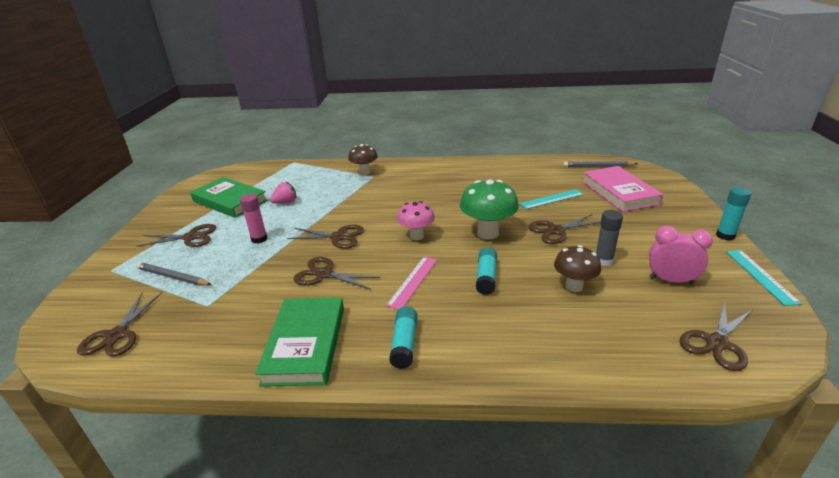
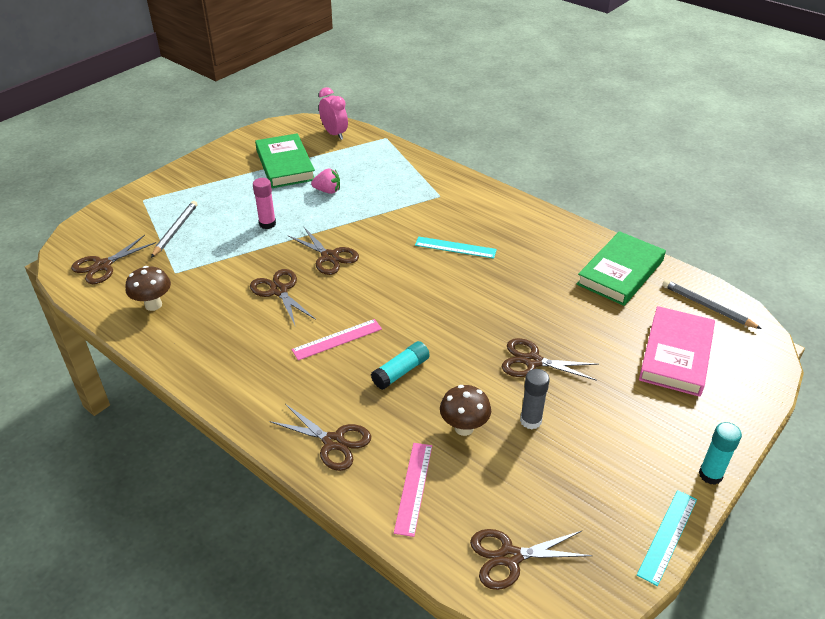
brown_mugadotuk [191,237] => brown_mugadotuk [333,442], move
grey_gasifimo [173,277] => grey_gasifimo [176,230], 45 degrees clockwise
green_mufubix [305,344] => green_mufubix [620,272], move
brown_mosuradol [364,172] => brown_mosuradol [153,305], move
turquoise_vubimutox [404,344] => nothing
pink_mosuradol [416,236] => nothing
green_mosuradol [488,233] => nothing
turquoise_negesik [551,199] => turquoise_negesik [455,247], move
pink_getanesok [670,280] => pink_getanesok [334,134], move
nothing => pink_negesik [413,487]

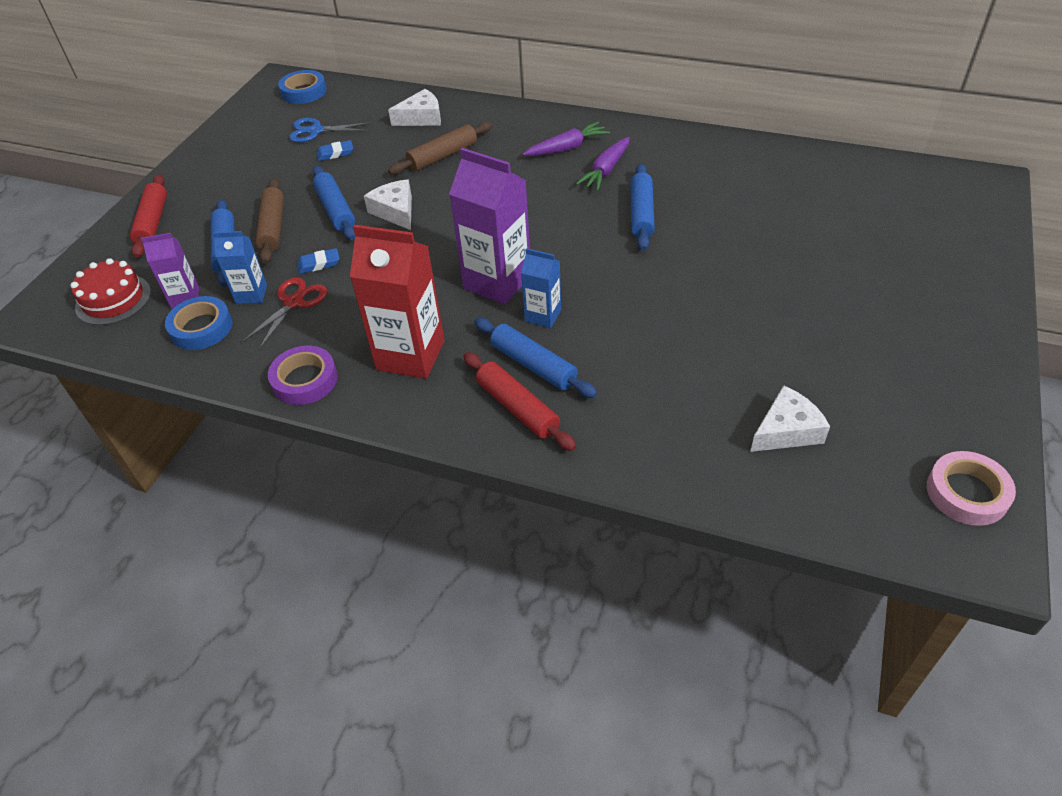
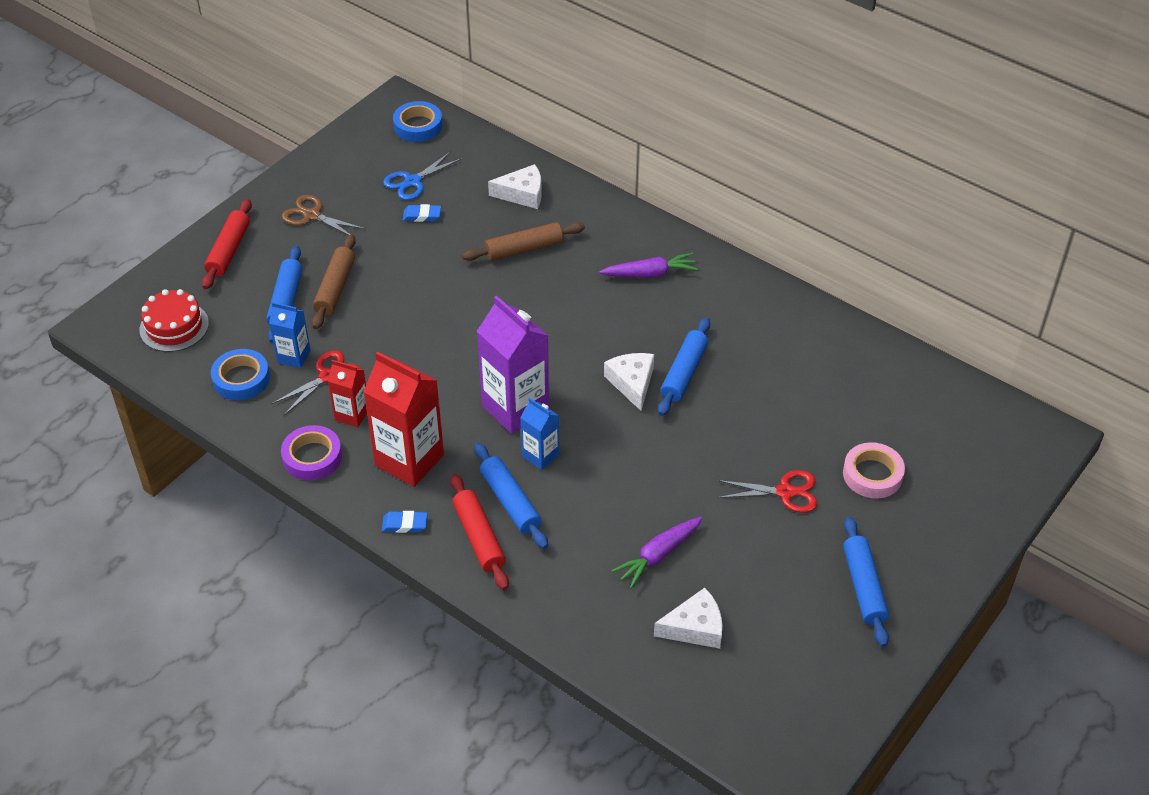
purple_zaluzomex [185,297] => nothing
blue_mugadotuk [316,131] => blue_mugadotuk [413,181], 60 degrees counterclockwise
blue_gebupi [319,264] => blue_gebupi [405,524], move
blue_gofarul [336,210] => blue_gofarul [863,587], move
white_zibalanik [395,211] => white_zibalanik [632,383], move
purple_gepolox [606,170] => purple_gepolox [658,555], move
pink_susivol [966,493] => pink_susivol [872,474], move
nothing => brown_mugadotuk [312,215]
nothing => red_zaluzomex [352,414]
nothing => red_mugadotuk [785,492]

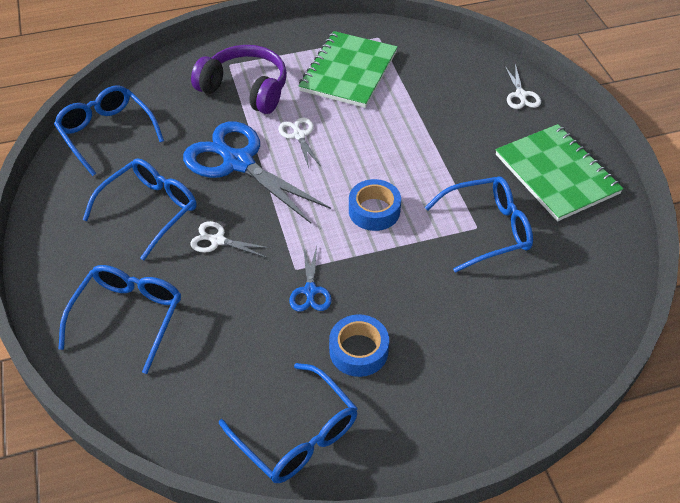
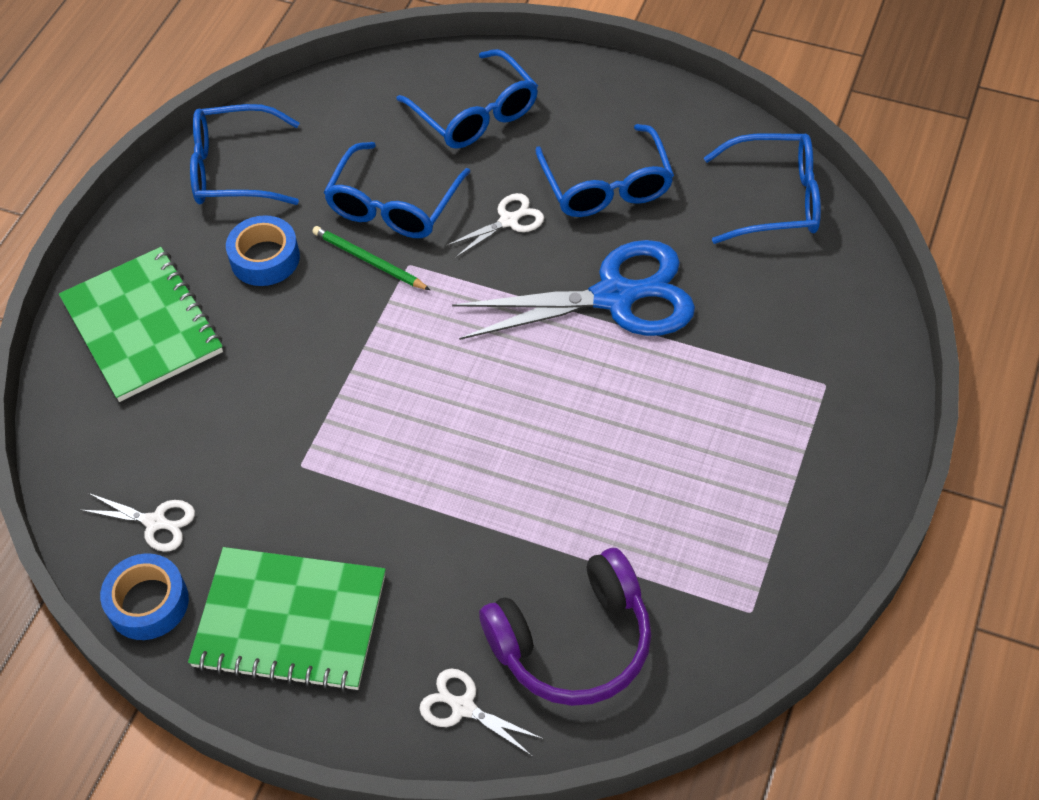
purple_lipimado [245,89] => purple_lipimado [573,642], move
white_mugadotuk [299,135] => white_mugadotuk [156,522], move
blue_mugadotuk [310,291] => green_gasifimo [368,260]
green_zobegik [348,71] => green_zobegik [143,326], move
blue_susivol [374,211] => blue_susivol [148,603], move
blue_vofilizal [487,229] => blue_vofilizal [393,205], move

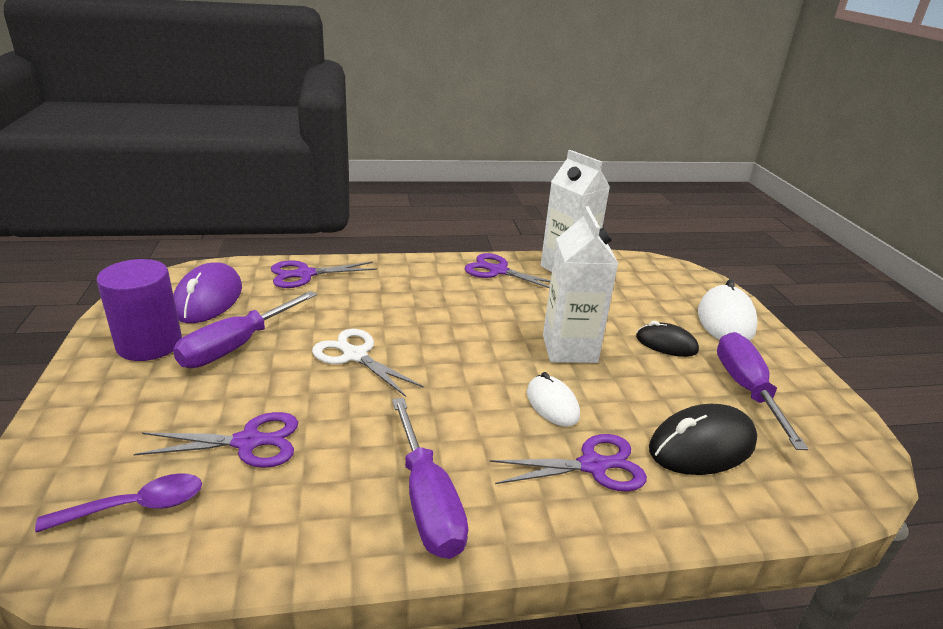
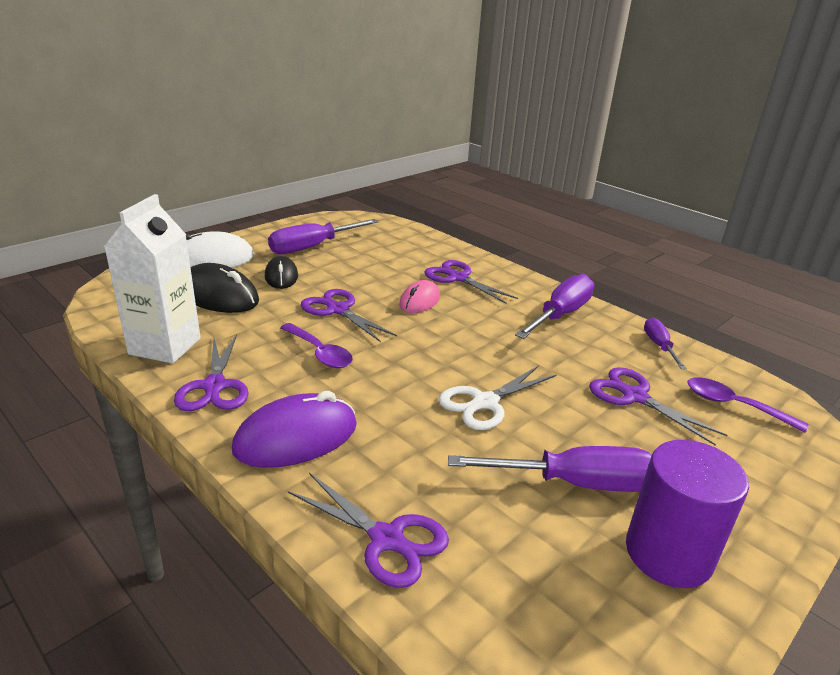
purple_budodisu [208,299] => purple_budodisu [296,438], move
white_mugadotuk [355,355] => white_mugadotuk [485,403], 45 degrees clockwise
white_budodisu [552,404] => pink_budodisu [419,301]
white_zaluzomex [569,349] => purple_mugadotuk [338,310]
black_budodisu [702,446] => black_budodisu [219,296], move
nothing => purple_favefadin [319,353]
nothing => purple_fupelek [659,346]

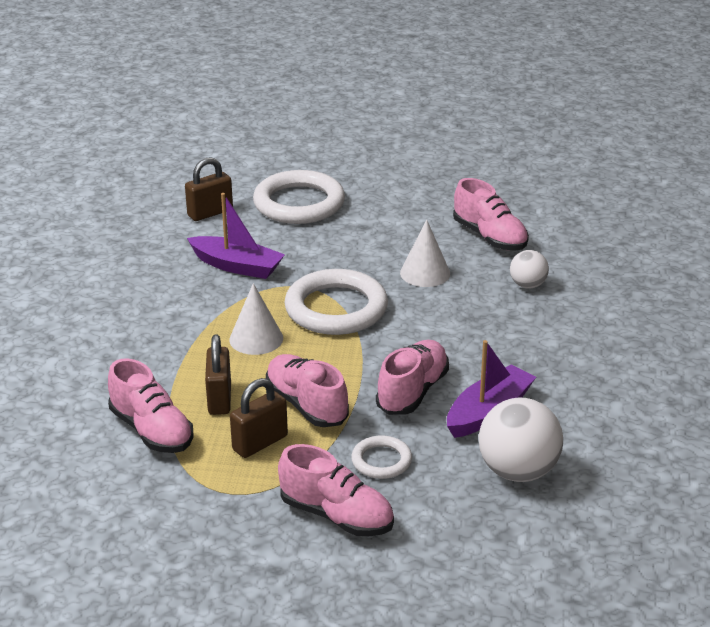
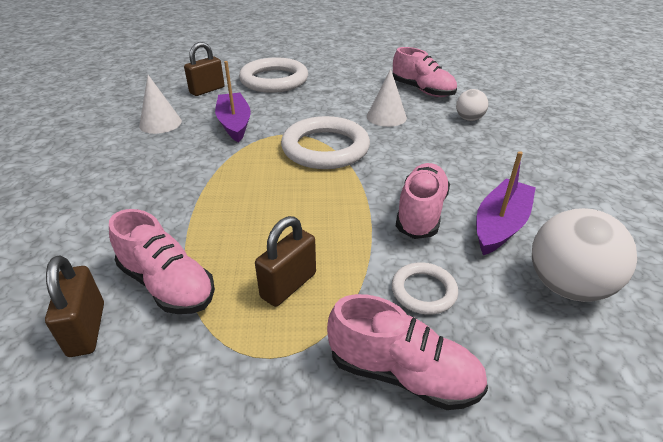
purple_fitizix [237,266] => purple_fitizix [234,124], 120 degrees counterclockwise
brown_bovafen [219,399] => brown_bovafen [87,329], move
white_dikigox [256,338] => white_dikigox [160,123], move
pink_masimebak [306,405] => nothing

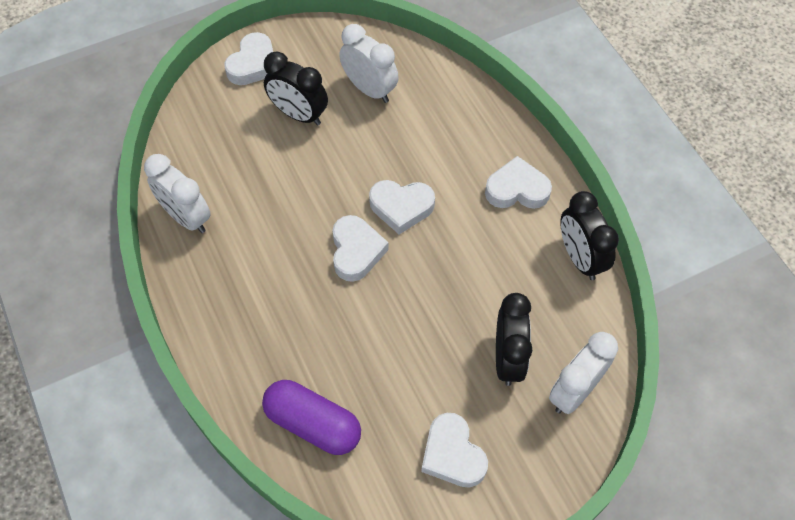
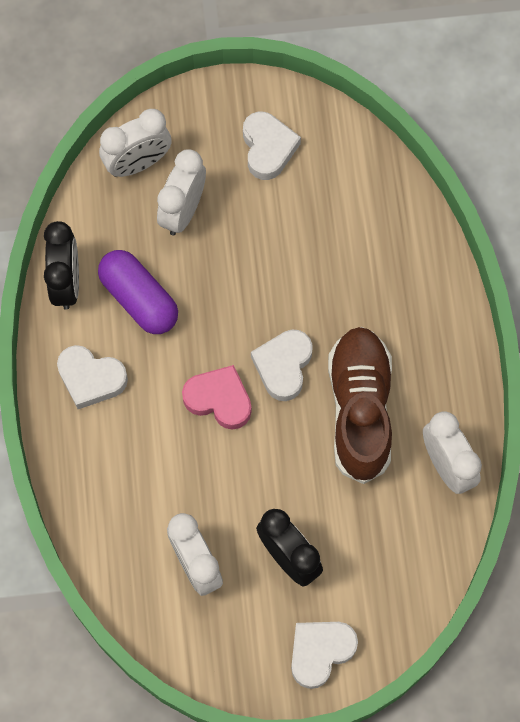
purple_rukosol [313,424] => purple_rukosol [139,299], move
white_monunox [401,207] => pink_monunox [219,399]
black_getanesok [508,358] => white_getanesok [183,211]
nothing => brown_masimebak [360,409]

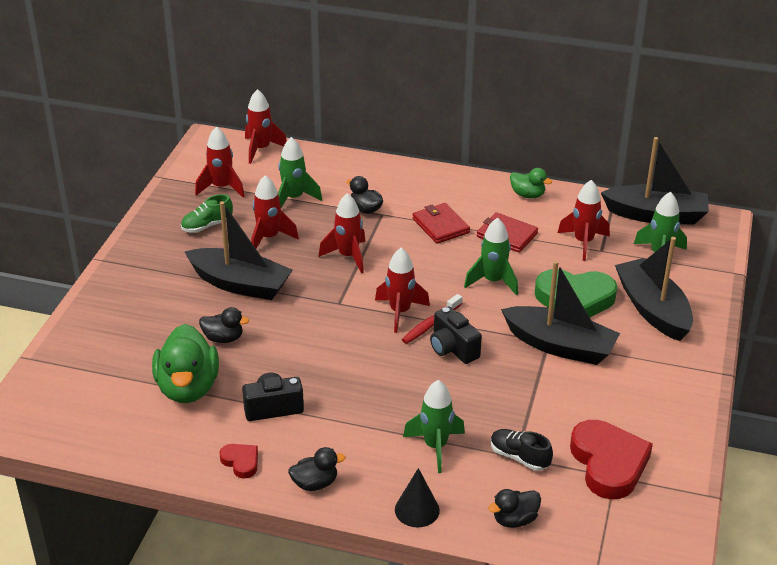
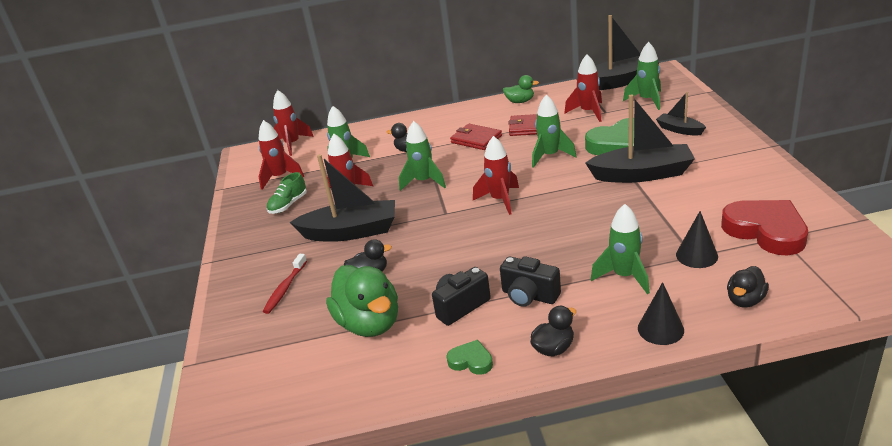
red_monunox [241,462] => green_monunox [471,361]
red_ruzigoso [348,256] => green_ruzigoso [424,182]
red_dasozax [430,324] => red_dasozax [285,288], move
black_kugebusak [453,349] => black_kugebusak [529,296], move
black_masimebak [519,457] => black_dikigox [696,255]
black_fitizix [652,309] => black_fitizix [679,130], x0.53

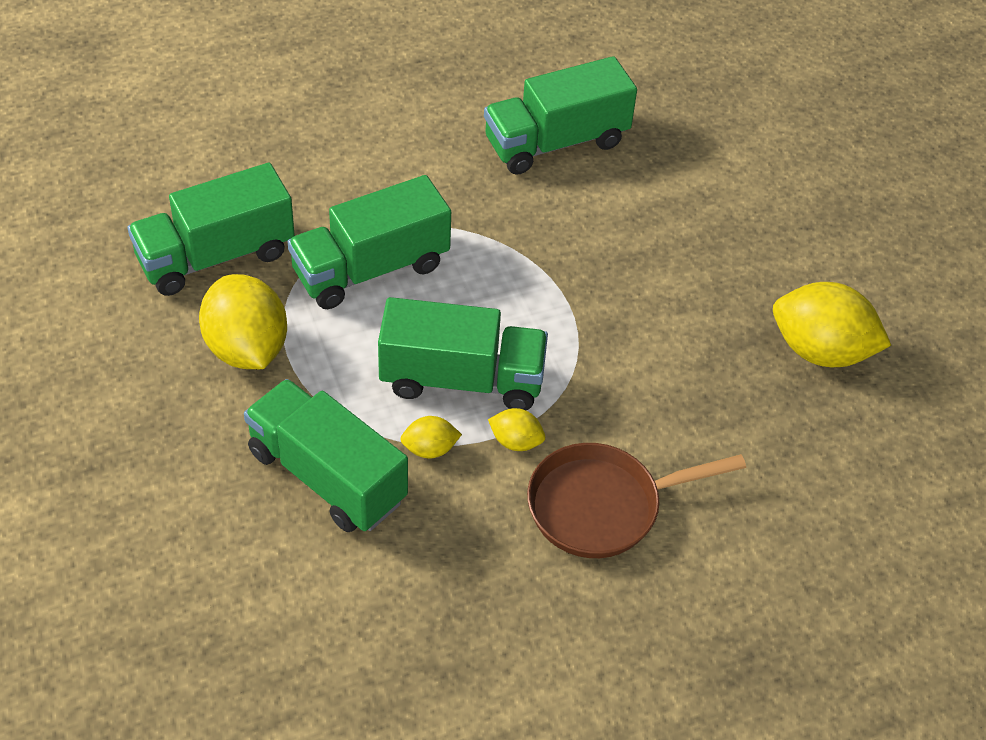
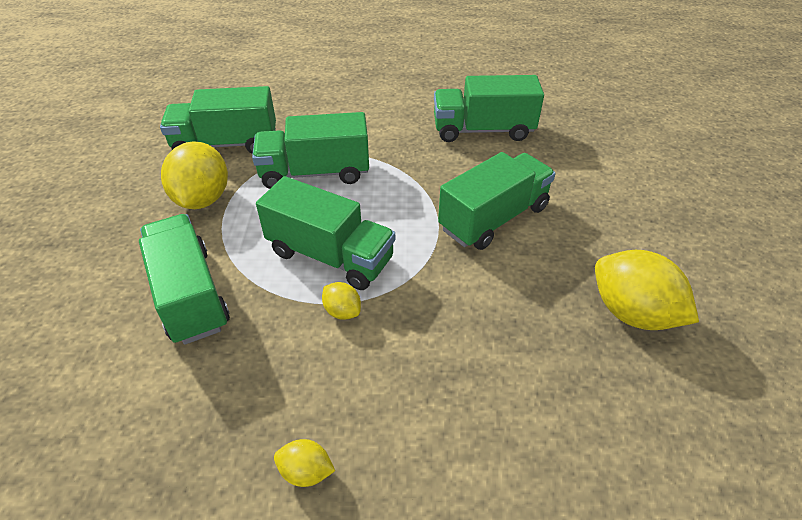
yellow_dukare [430,449] => yellow_dukare [306,471], move
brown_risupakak [602,506] => nothing
nothing => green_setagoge [493,218]

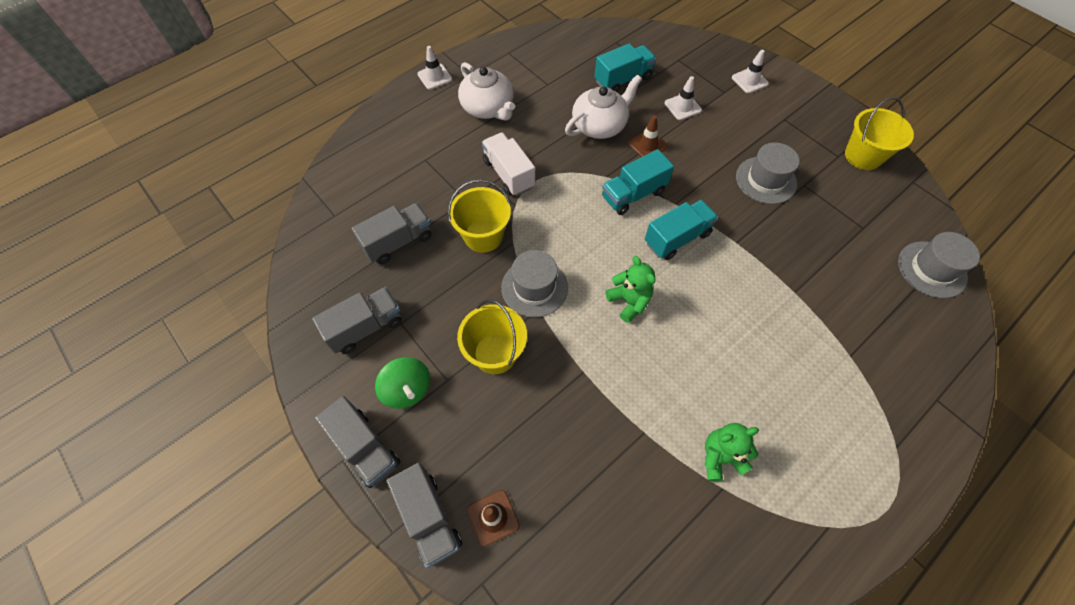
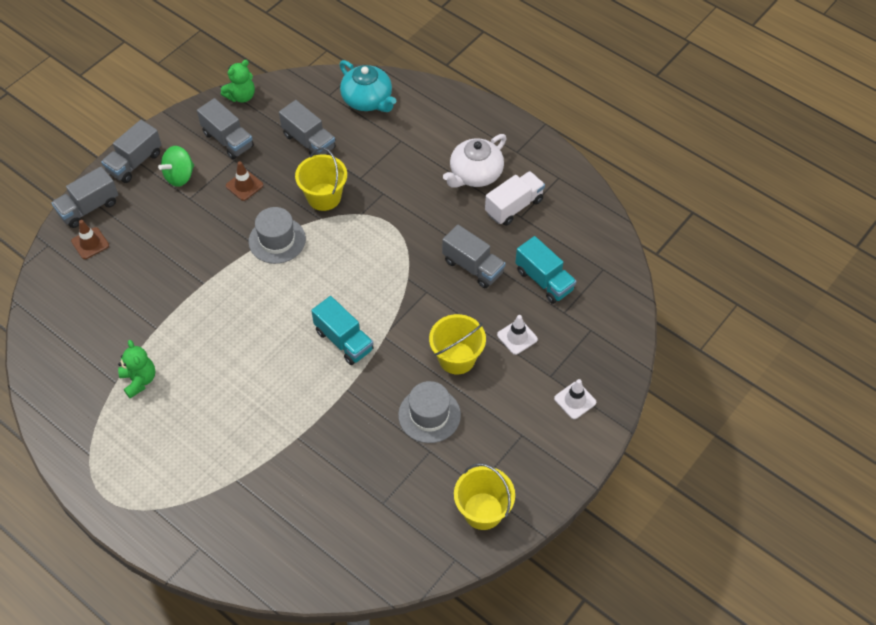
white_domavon [435,77] => nothing
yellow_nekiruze [495,353] => yellow_nekiruze [457,358], move
white_setagoge [508,174] => white_setagoge [514,206], move
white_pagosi [600,125] => grey_setagoge [473,267]
turquoise_setagoge [633,194] => nothing
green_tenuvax [629,301] => green_tenuvax [241,96], move
brown_domavon [647,145] => brown_domavon [244,185], move
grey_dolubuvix [931,269] => nothing
nothing => turquoise_pagosi [367,100]

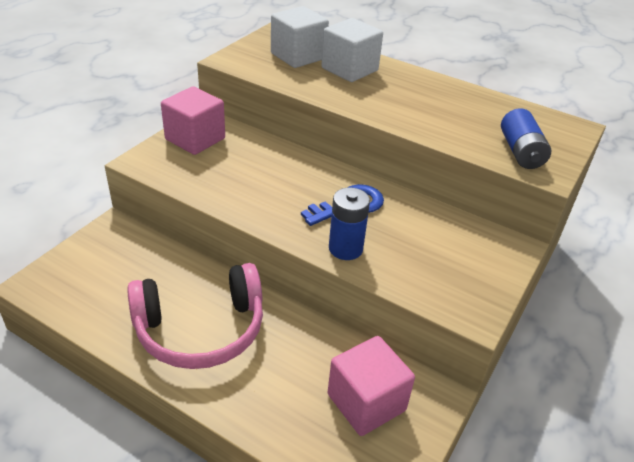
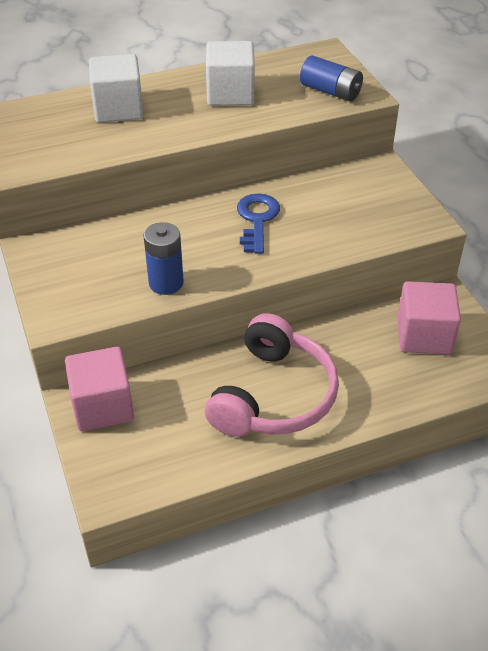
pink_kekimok [195,139] => pink_kekimok [103,406], move
white_kekimok [298,56] => white_kekimok [230,94], move
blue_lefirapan [345,248] => blue_lefirapan [166,283], move

